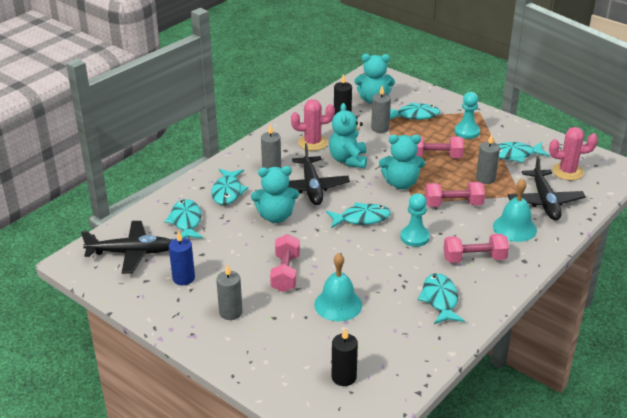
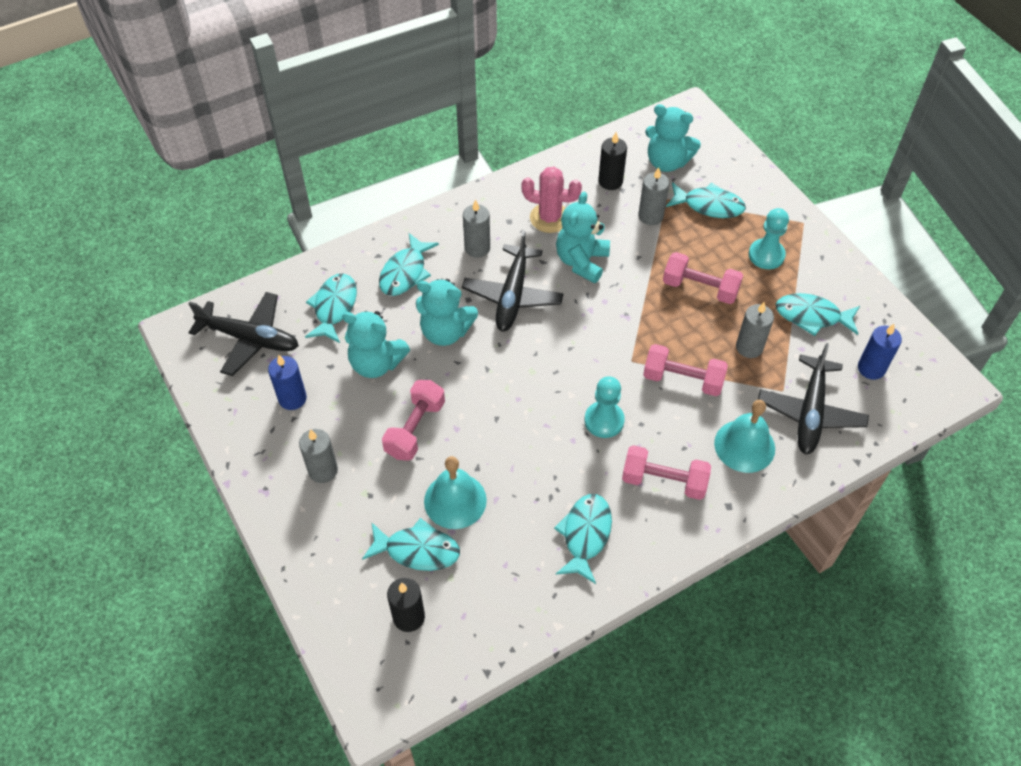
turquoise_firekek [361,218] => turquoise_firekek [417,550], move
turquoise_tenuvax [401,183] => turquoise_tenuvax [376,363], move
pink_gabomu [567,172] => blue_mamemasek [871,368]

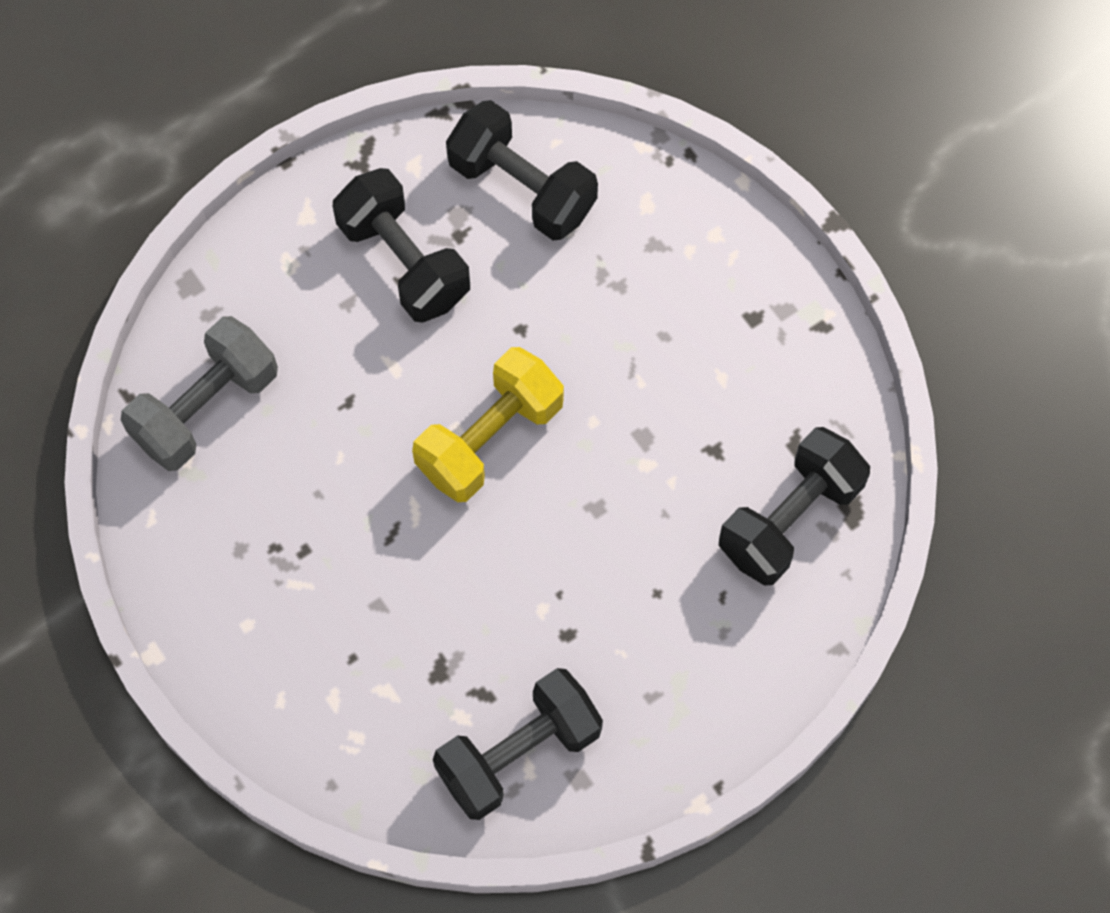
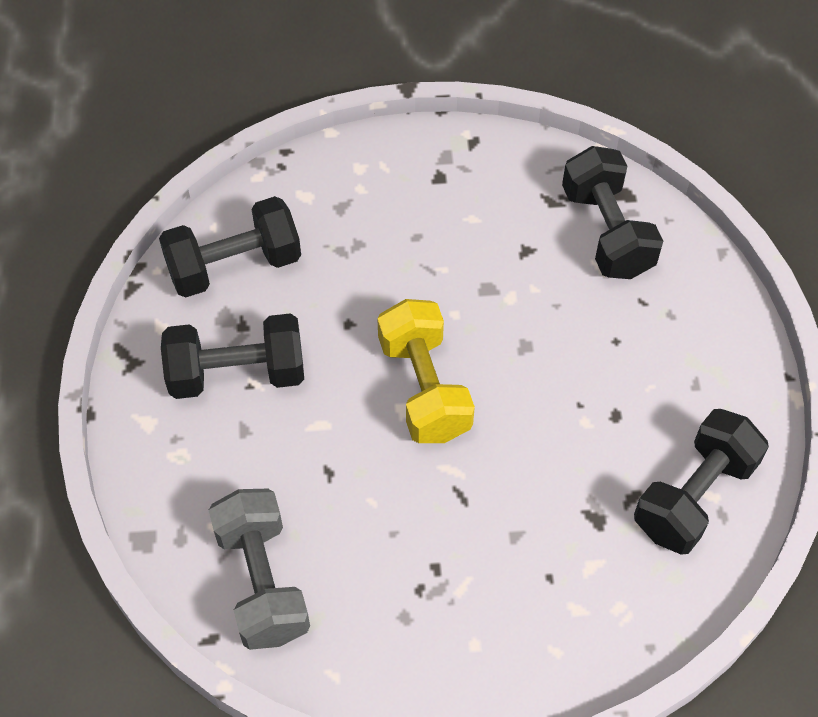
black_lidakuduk [518,753] => black_lidakuduk [694,496], 45 degrees clockwise

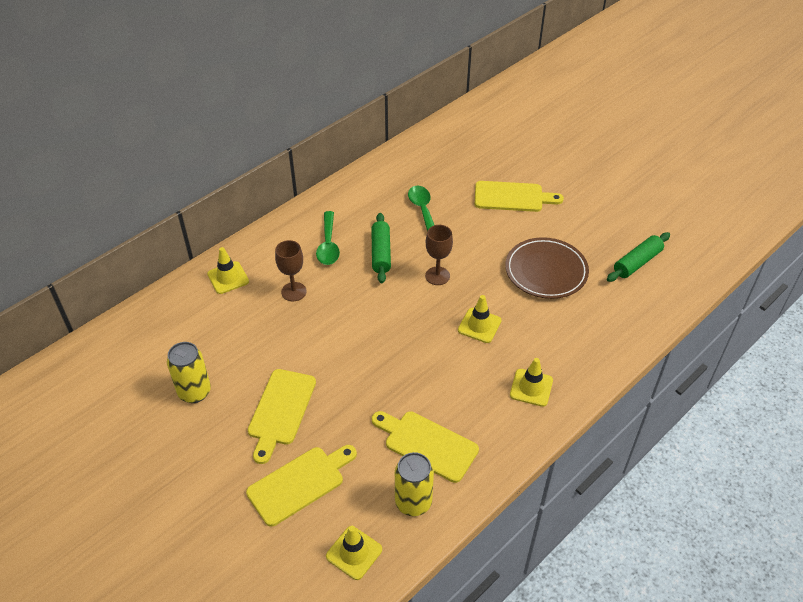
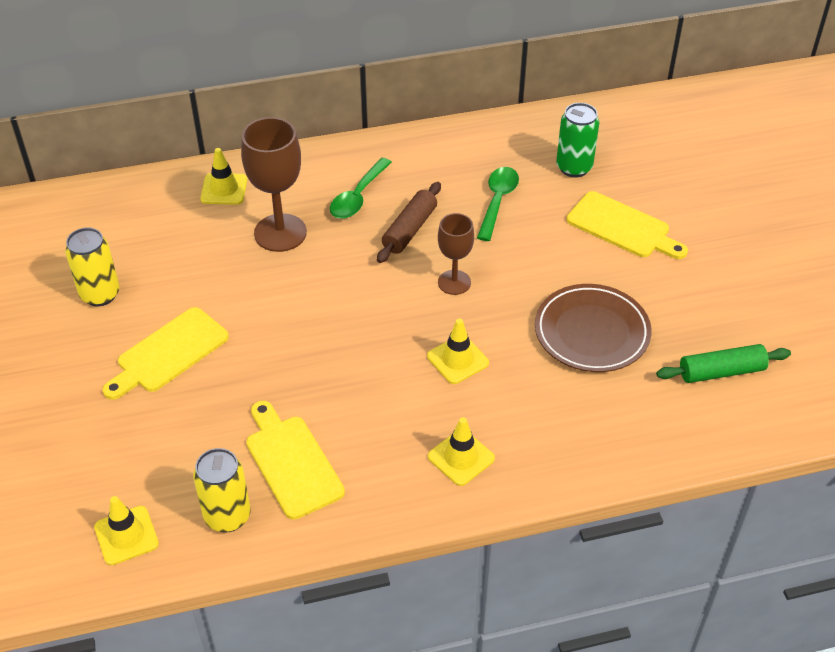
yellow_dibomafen [300,483] => nothing
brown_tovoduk [293,292] => brown_tovoduk [280,233], x1.64
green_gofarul [381,253] => brown_gofarul [410,230]
nothing => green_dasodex [574,167]

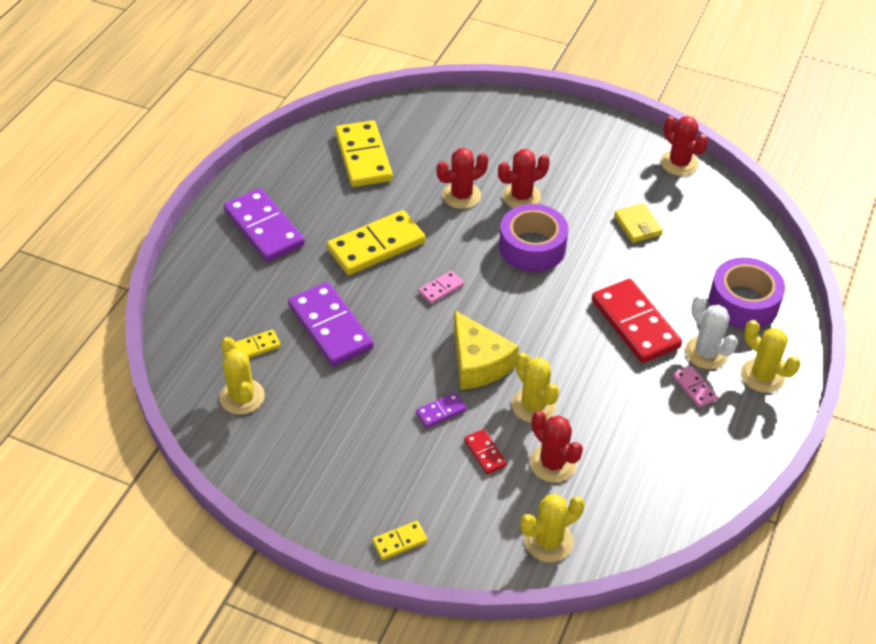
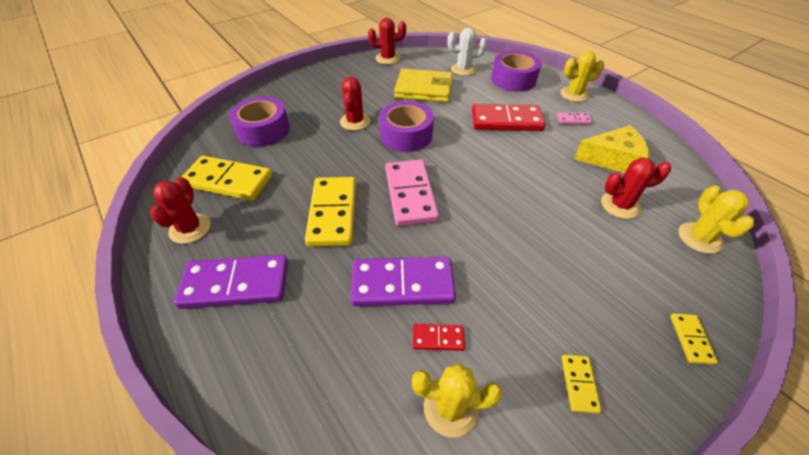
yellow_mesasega [256,346] => yellow_mesasega [579,384], move
purple_mesasega [441,412] => nothing
pink_mesasega [441,289] => pink_mesasega [410,194], x2.18
red_gabomu [461,195] => red_gabomu [190,228], move
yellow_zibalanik [478,363] => yellow_zibalanik [612,159], move
red_mesasega [485,453] => red_mesasega [438,338], move
yellow_gabomu [533,405] => nothing
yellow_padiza [637,225] => yellow_padiza [424,89], x1.81
white_gabomu [706,353] => white_gabomu [463,69], move
nothing => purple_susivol [263,130]

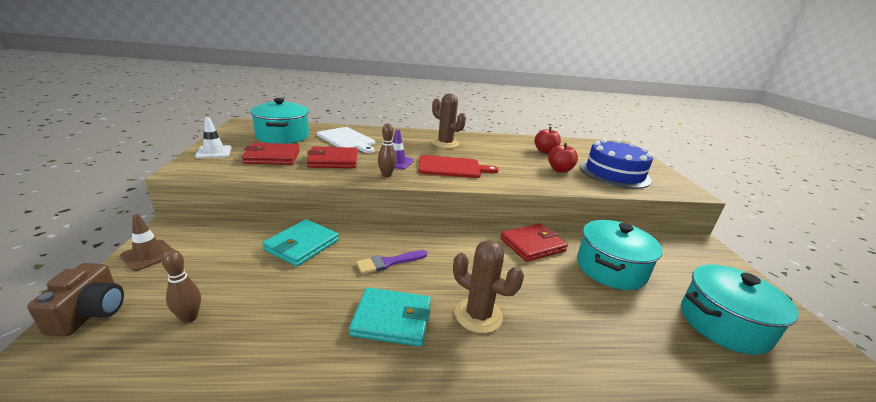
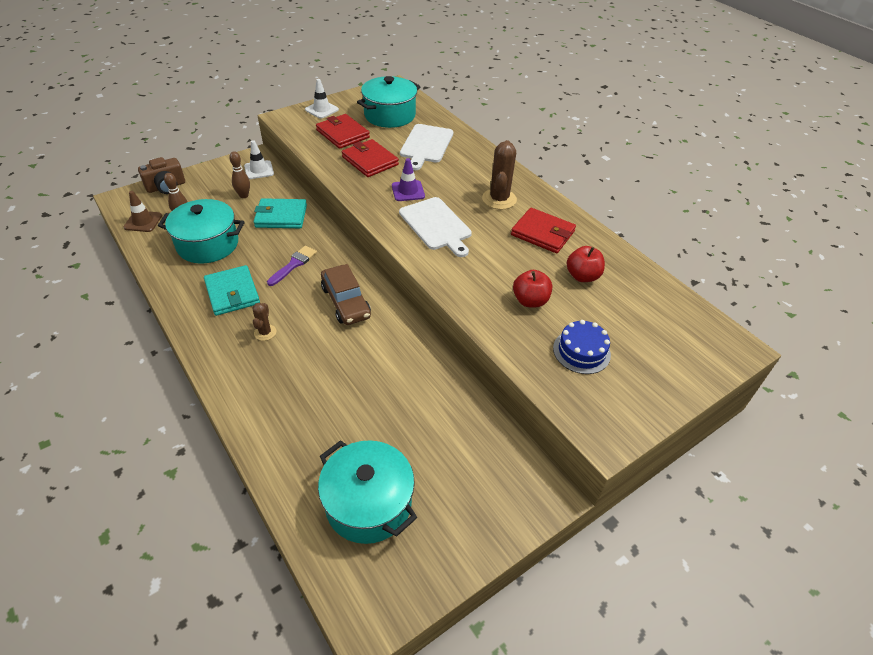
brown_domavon [148,255] => brown_domavon [143,221], move
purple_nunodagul [388,262] => purple_nunodagul [294,264], 90 degrees clockwise
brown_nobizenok [386,175] => brown_nobizenok [244,195], move
red_dibomafen [452,167] => white_dibomafen [436,225]
brown_gabomu [478,315] => brown_gabomu [265,332], x0.55
red_padiza [532,245] => red_padiza [542,233], move
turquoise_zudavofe [610,269] => turquoise_zudavofe [208,244], move
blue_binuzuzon [614,173] => blue_binuzuzon [581,351], x0.57
nothing => white_domavon [259,170]
nothing => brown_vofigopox [346,302]

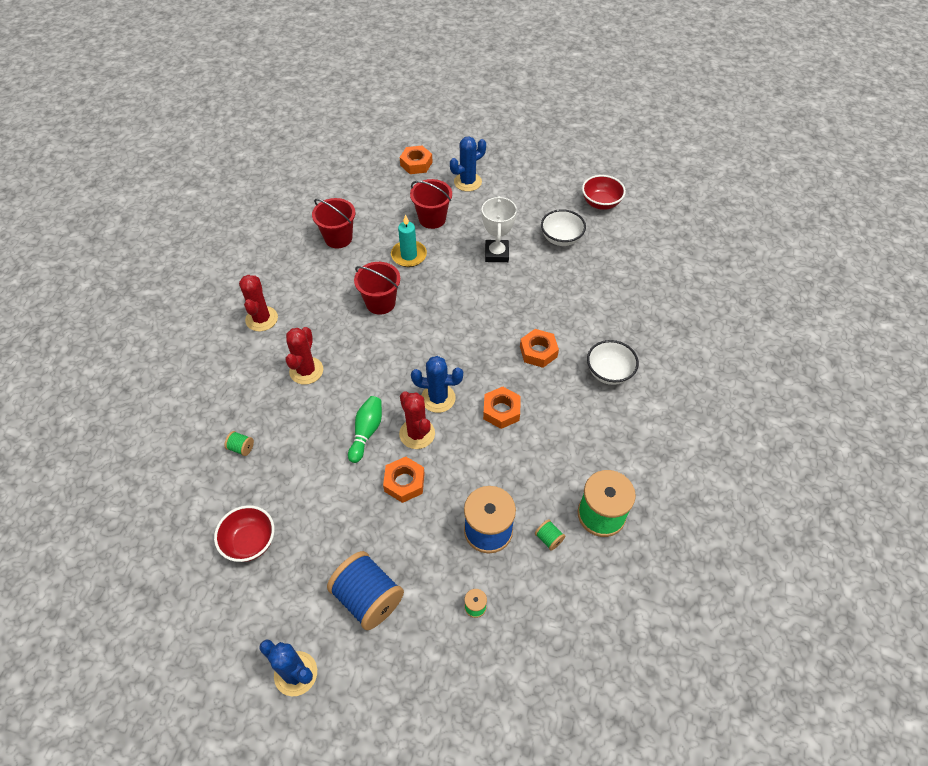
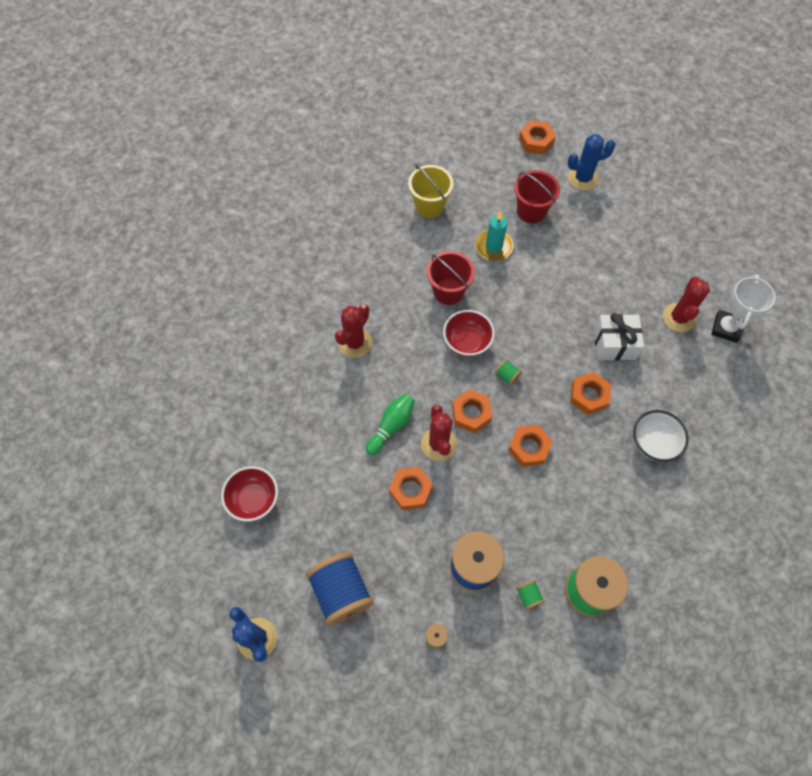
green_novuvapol [241,448] => green_novuvapol [507,376], move
red_gabomu [261,319] => red_gabomu [679,318], move
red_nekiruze [338,238] => yellow_nekiruze [429,206]
blue_gabomu [438,398] => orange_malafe [471,413]
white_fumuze [496,253] => white_fumuze [726,328], move
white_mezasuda [561,238] => nothing
red_mezasuda [601,203] => red_mezasuda [467,342], move
nothing => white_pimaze [614,344]

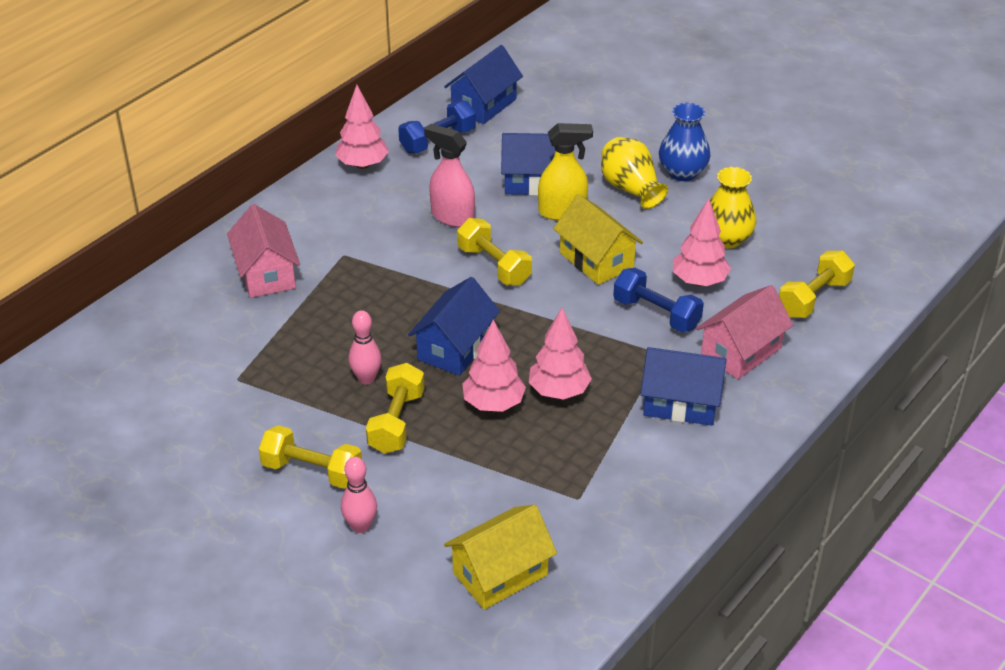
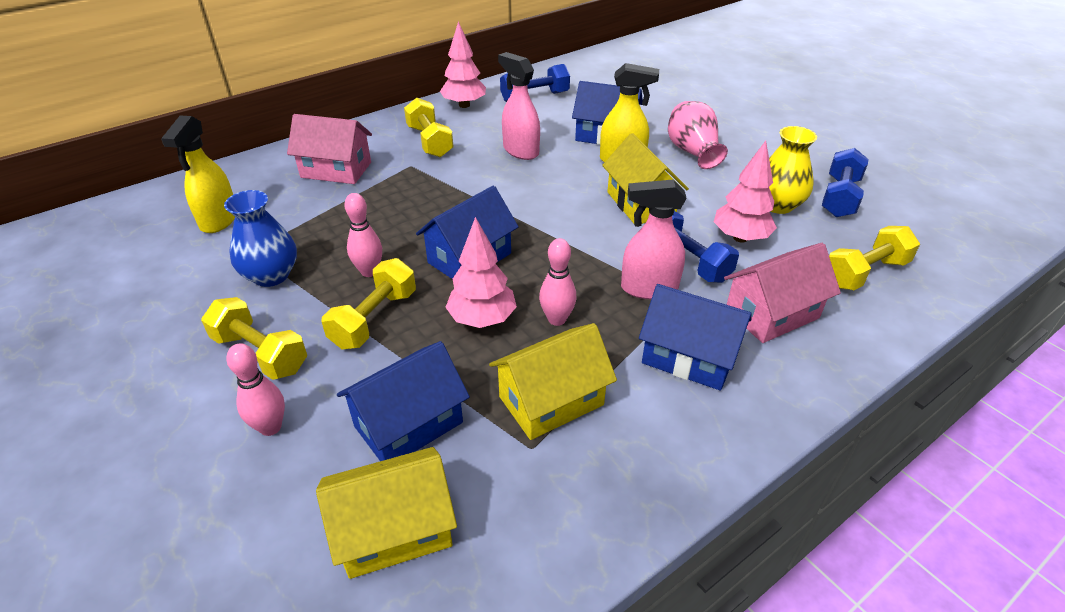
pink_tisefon [266,273] => pink_tisefon [336,170], 75 degrees counterclockwise
blue_tisefon [484,105] => blue_tisefon [408,424], move
yellow_lidakuduk [494,266] => yellow_lidakuduk [430,141], move
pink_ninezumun [559,391] => pink_nobizenok [557,319]
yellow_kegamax [630,189] => pink_kegamax [692,152]
blue_kegamax [682,172] => blue_kegamax [271,275], move
nothing => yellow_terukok [219,220]
nothing => yellow_tisefon [551,401]
nothing => pink_terukok [648,288]
nothing => blue_lidakuduk [839,197]

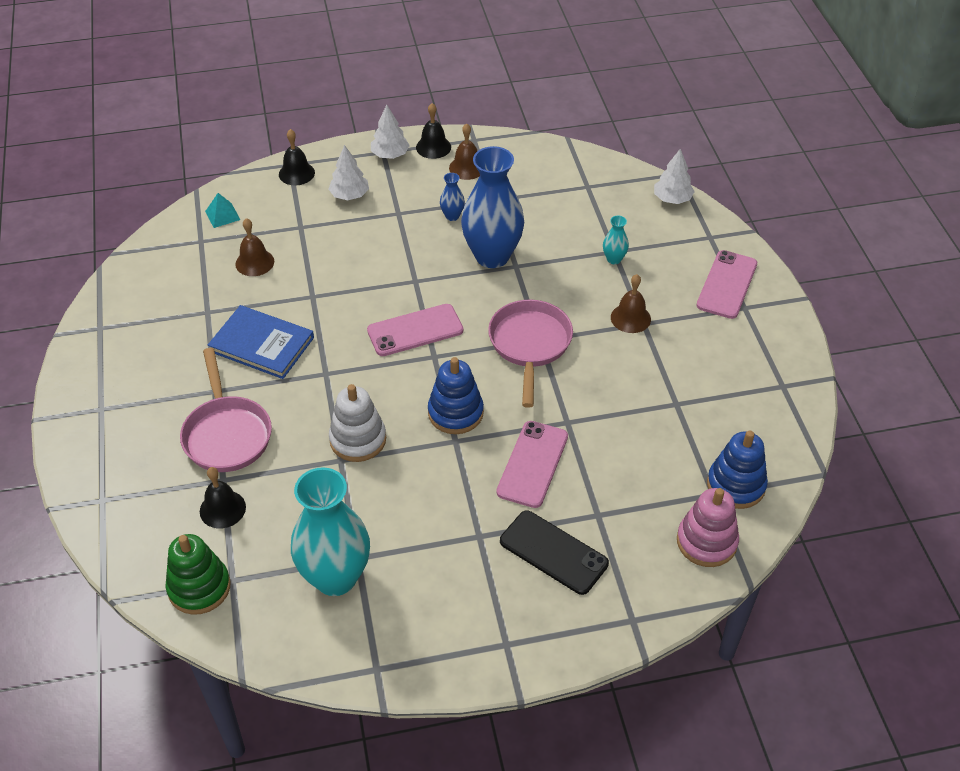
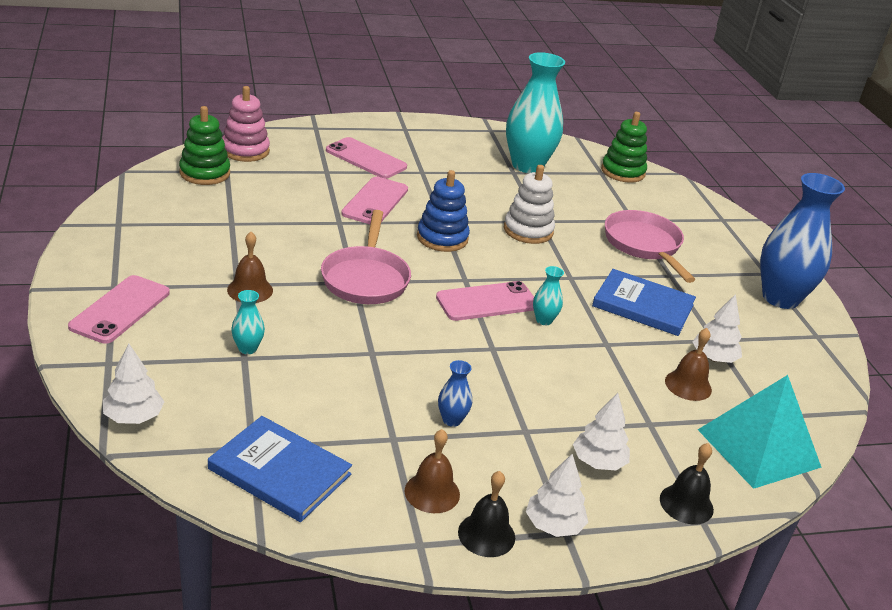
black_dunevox [222,509] => nothing
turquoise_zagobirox [222,215] => turquoise_zagobirox [758,448], x2.35
blue_kegamax [492,256] => blue_kegamax [780,298], move
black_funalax [553,552] => pink_funalax [366,159]
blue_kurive [736,485] => green_kurive [205,173]
nothing => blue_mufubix [280,472]
nothing => turquoise_kegamax [544,320]
nothing => white_ninezumun [713,358]

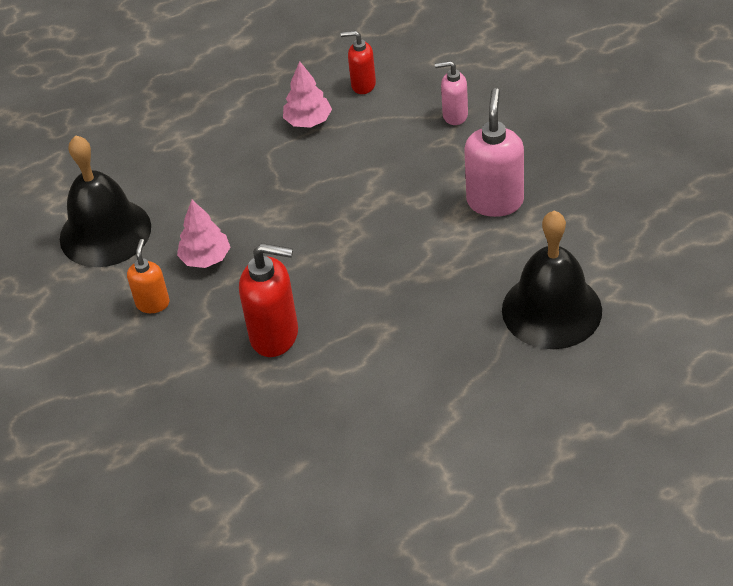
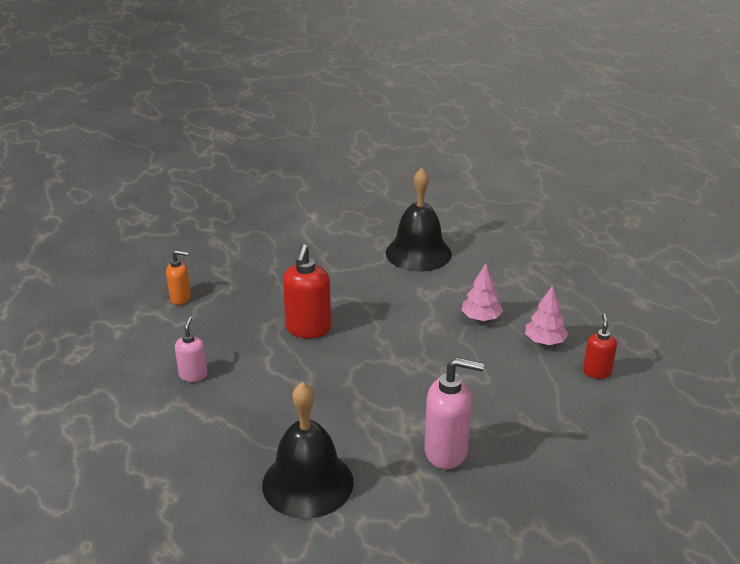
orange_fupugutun [153,303] => orange_fupugutun [181,298], move
pink_ninezumun [205,258] => pink_ninezumun [481,318], move
pink_fupugutun [454,115] => pink_fupugutun [193,375], move

